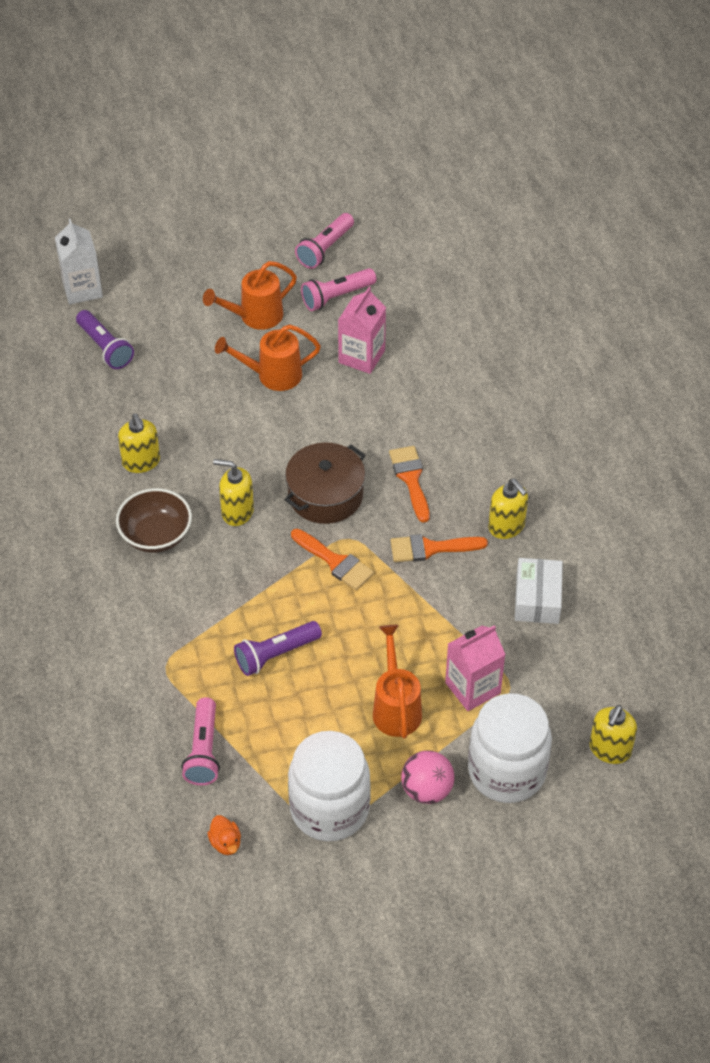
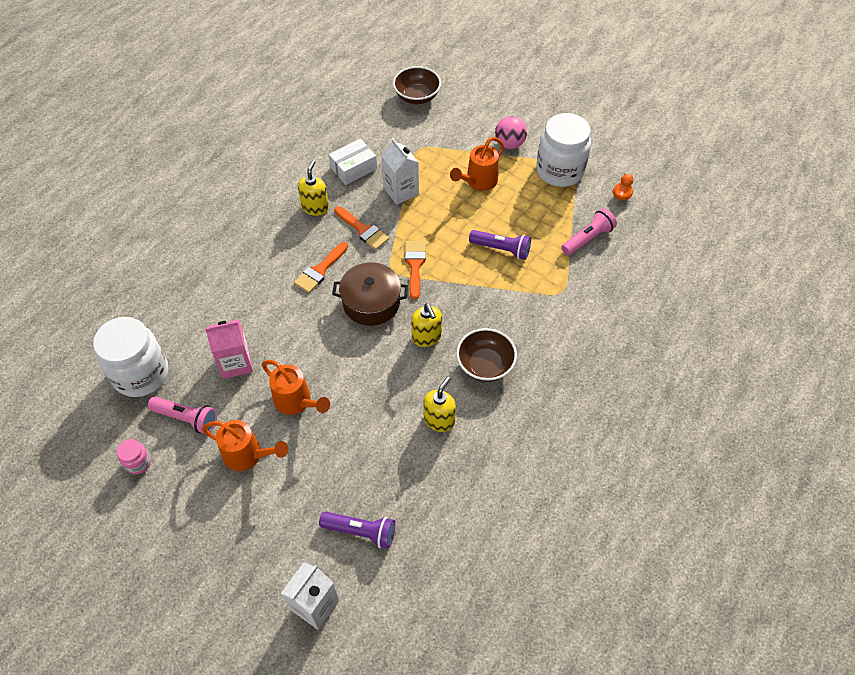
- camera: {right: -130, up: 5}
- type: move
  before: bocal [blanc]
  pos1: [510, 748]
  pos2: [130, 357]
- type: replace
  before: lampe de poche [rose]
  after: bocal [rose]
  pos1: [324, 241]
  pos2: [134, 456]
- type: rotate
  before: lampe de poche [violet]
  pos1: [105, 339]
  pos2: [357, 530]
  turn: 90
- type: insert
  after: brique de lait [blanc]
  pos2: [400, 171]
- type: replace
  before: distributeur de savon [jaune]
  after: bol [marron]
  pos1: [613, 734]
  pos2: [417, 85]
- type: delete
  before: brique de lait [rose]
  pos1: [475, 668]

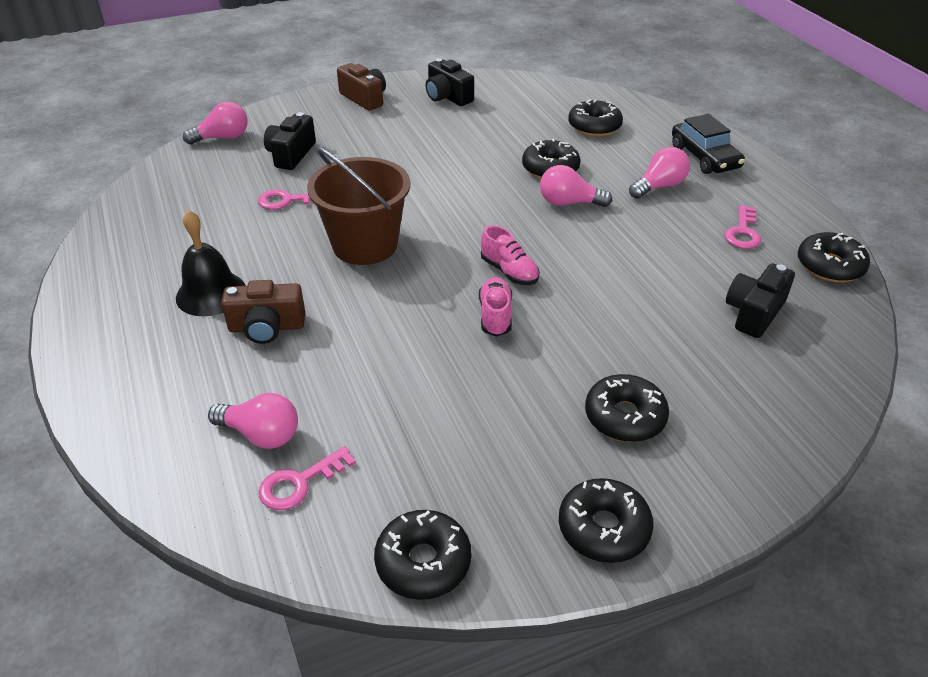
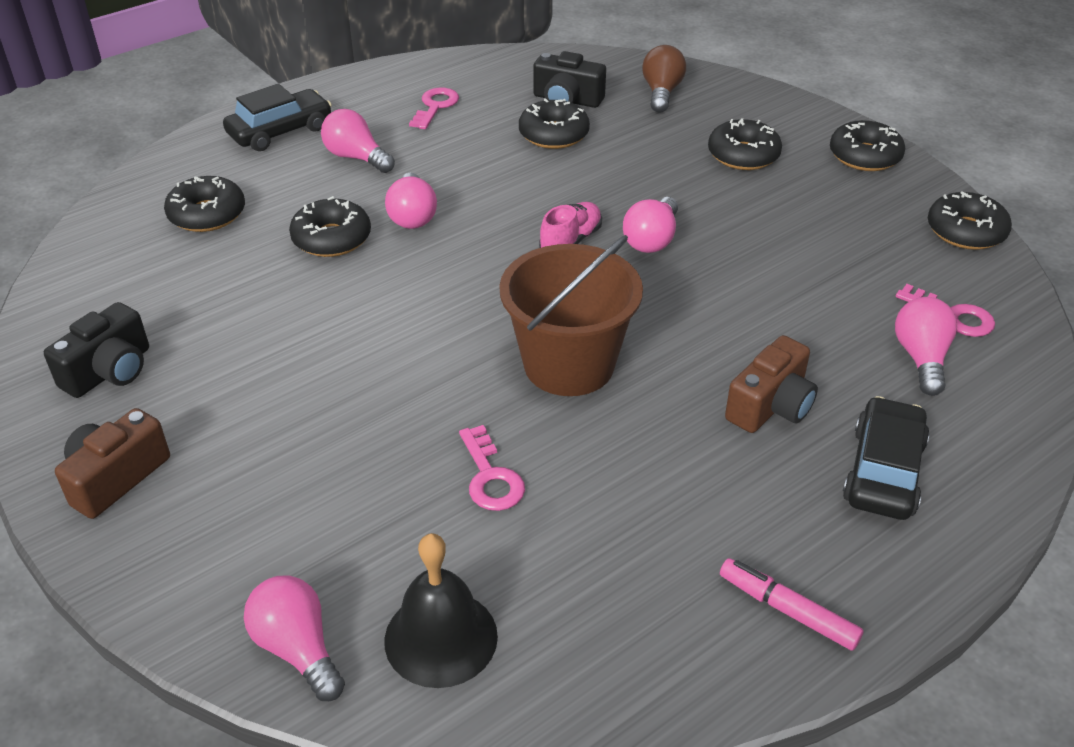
- camera: {right: -105, up: 0}
- type: move
  before: cloche [noir]
  pos1: [211, 263]
  pos2: [441, 610]
- type: rotate
  before: clé [rose]
  pos1: [743, 227]
  pos2: [434, 108]
  turn: -75
- type: move
  before: beignet [noir]
  pos1: [834, 257]
  pos2: [554, 123]
- type: replace
  before: chaussure [rose]
  after: ampoule [rose]
  pos1: [495, 307]
  pos2: [650, 225]
- type: insert
  after: ampoule [marron]
  pos2: [664, 78]
- type: insert
  after: feutre [rose]
  pos2: [792, 604]
- type: rotate
  before: appareil photo [marron]
  pos1: [263, 312]
  pos2: [771, 384]
  turn: 60
- type: insert
  after: voiture [noir]
  pos2: [886, 458]
- type: delete
  before: appareil photo [noir]
  pos1: [290, 141]

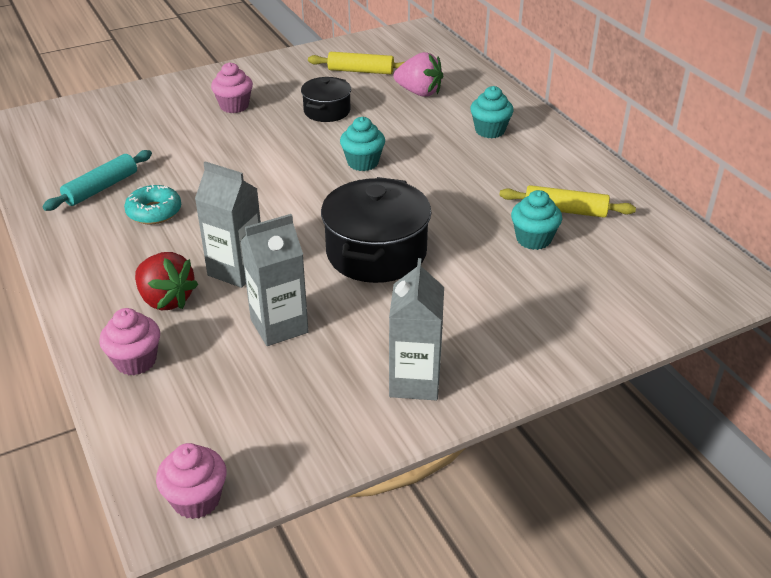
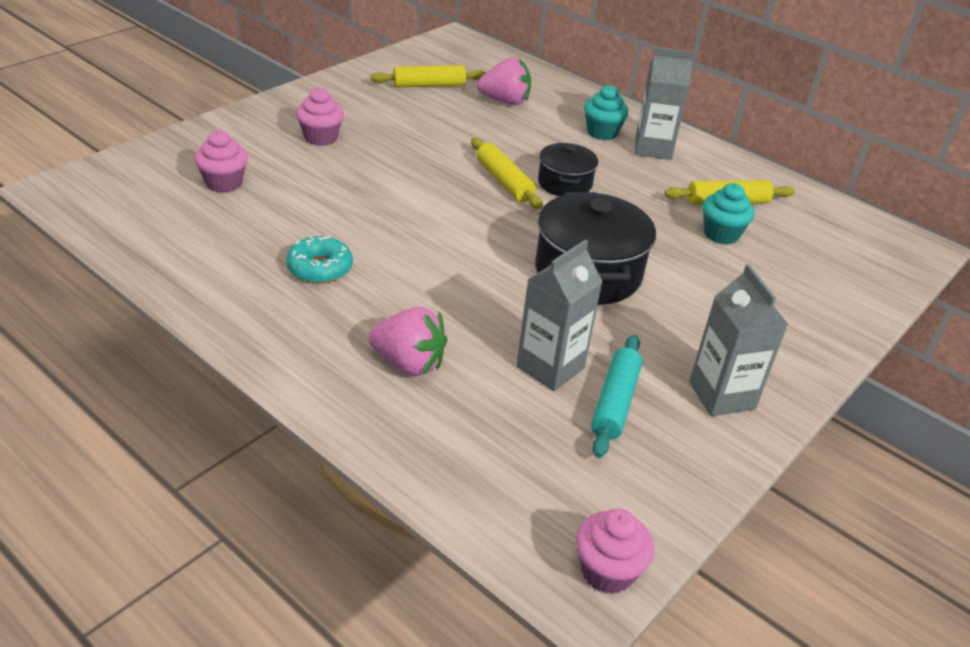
- camera: {right: -25, up: 0}
- type: move
  before: muffin [rose]
  pos1: [129, 341]
  pos2: [221, 161]
- type: recolor
  before: fraise [rouge]
  after: fraise [rose]
  pos1: [166, 281]
  pos2: [407, 341]
- type: replace
  before: muffin [turquoise]
  after: rouleau à pâtisserie [jaune]
  pos1: [362, 144]
  pos2: [507, 173]
- type: move
  before: marmite [noir]
  pos1: [326, 99]
  pos2: [568, 169]
- type: move
  before: rouleau à pâtisserie [turquoise]
  pos1: [97, 180]
  pos2: [616, 396]
- type: move
  before: brique de lait [gris]
  pos1: [228, 224]
  pos2: [664, 103]

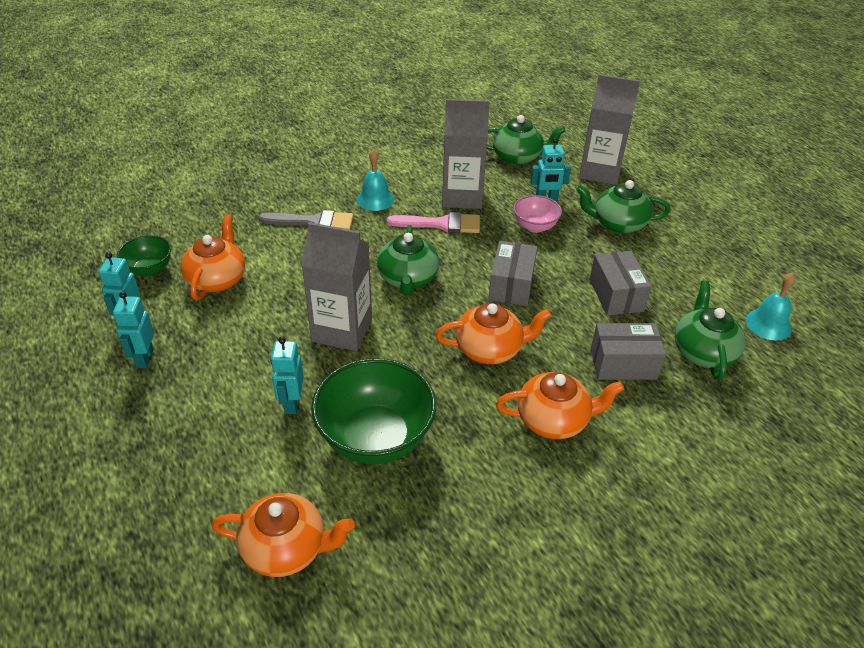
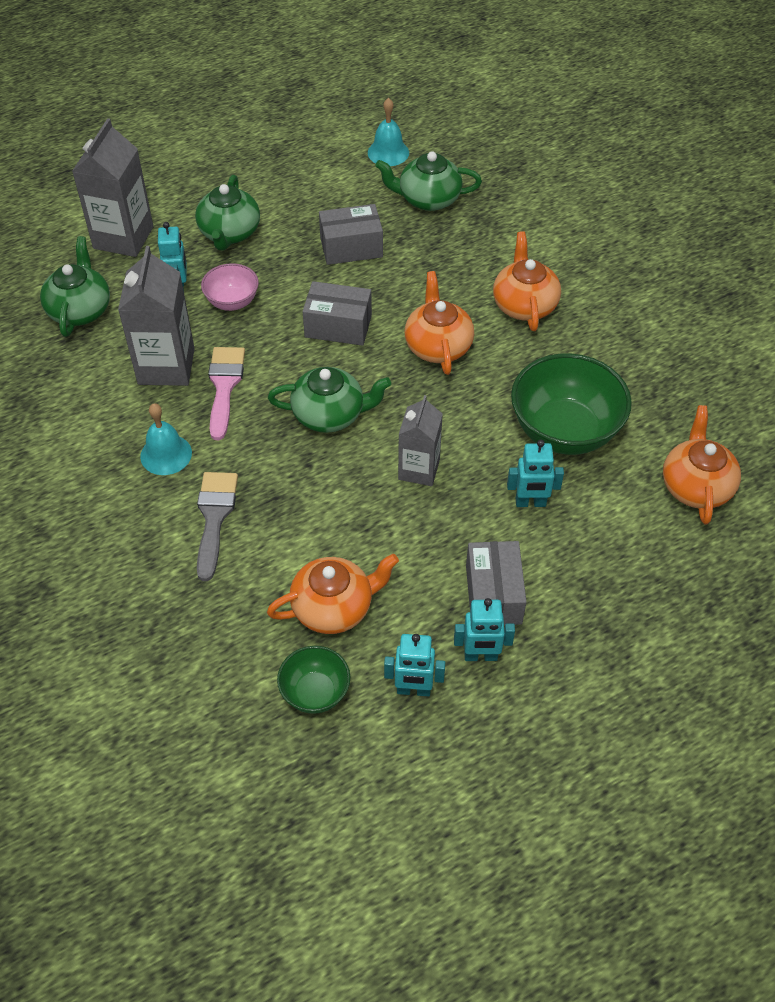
- camera: {right: -90, up: 10}
- type: rotate
  before: théière [orange]
  pos1: [213, 257]
  pos2: [333, 594]
  turn: 150
- type: resize
  before: brique de lait [gris]
  pos1: [336, 286]
  pos2: [420, 440]
  scale: 0.65
- type: move
  before: boîte [gris]
  pos1: [628, 351]
  pos2: [496, 583]

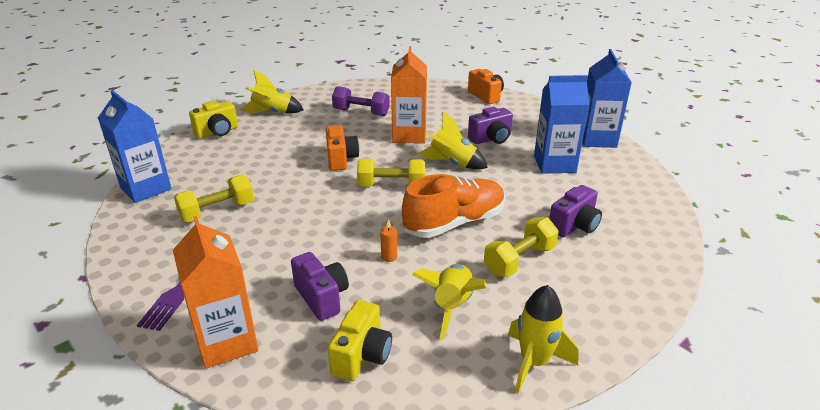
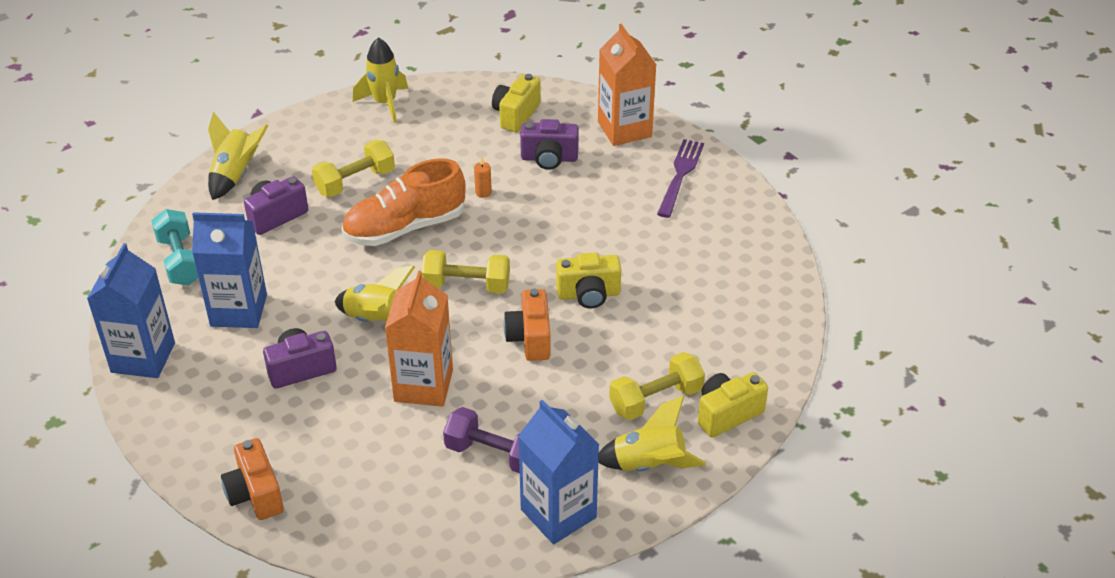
- camera: {right: -175, up: 10}
- type: insert
  after: haltère [turquoise]
  pos2: [174, 247]
- type: move
  before: fusée [jaune]
  pos1: [449, 302]
  pos2: [238, 156]
- type: move
  before: brique de lait [bleu]
  pos1: [135, 146]
  pos2: [558, 472]
- type: rotate
  before: appareil photo [violet]
  pos1: [320, 286]
  pos2: [549, 144]
  turn: -60
- type: insert
  after: appareil photo [jaune]
  pos2: [588, 280]
- type: move
  before: haltère [jaune]
  pos1: [214, 198]
  pos2: [657, 386]

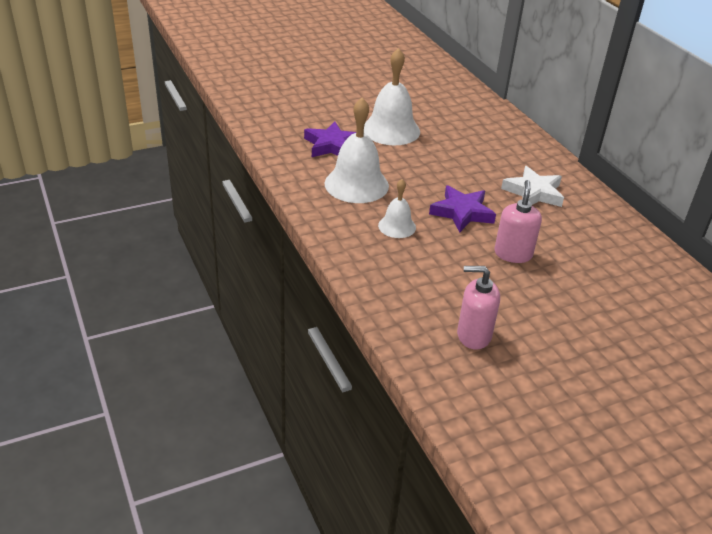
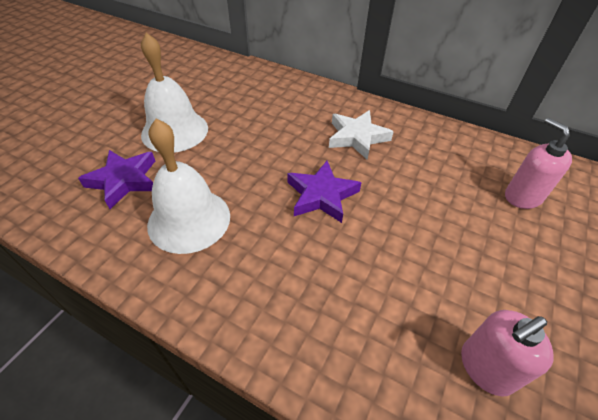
- camera: {right: -35, up: 10}
- type: move
  before: distributeur de savon [rose]
  pos1: [518, 221]
  pos2: [538, 163]
- type: delete
  before: cloche [blanc]
  pos1: [397, 208]

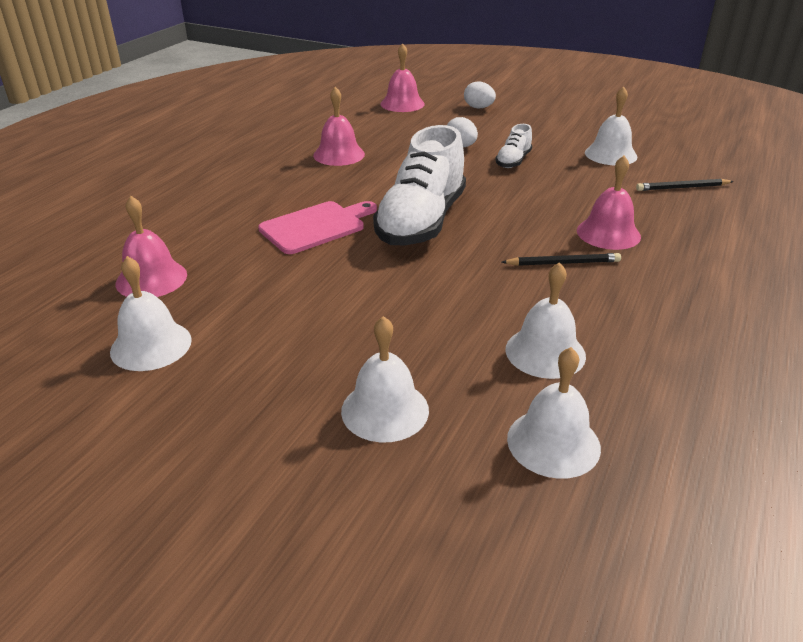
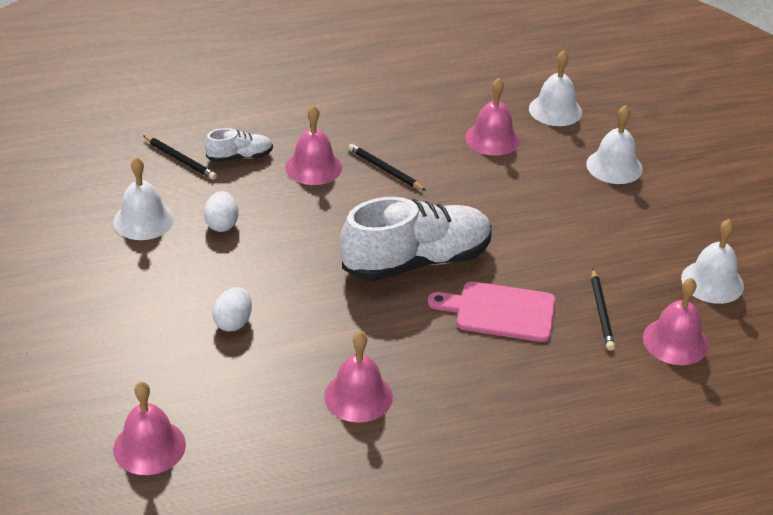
- camera: {right: -135, up: 5}
- type: move
  before: œuf [blanc]
  pos1: [480, 95]
  pos2: [221, 211]
- type: move
  before: chaussure [blanc]
  pos1: [513, 146]
  pos2: [239, 145]
- type: recolor
  before: cloche [blanc]
  after: cloche [rose]
  pos1: [546, 320]
  pos2: [492, 117]
- type: insert
  after: crayon [noir]
  pos2: [603, 309]

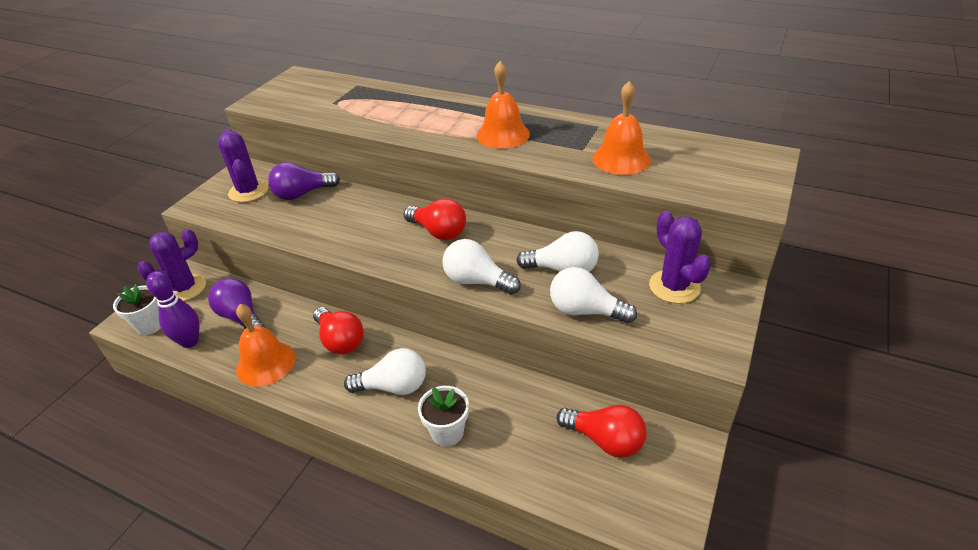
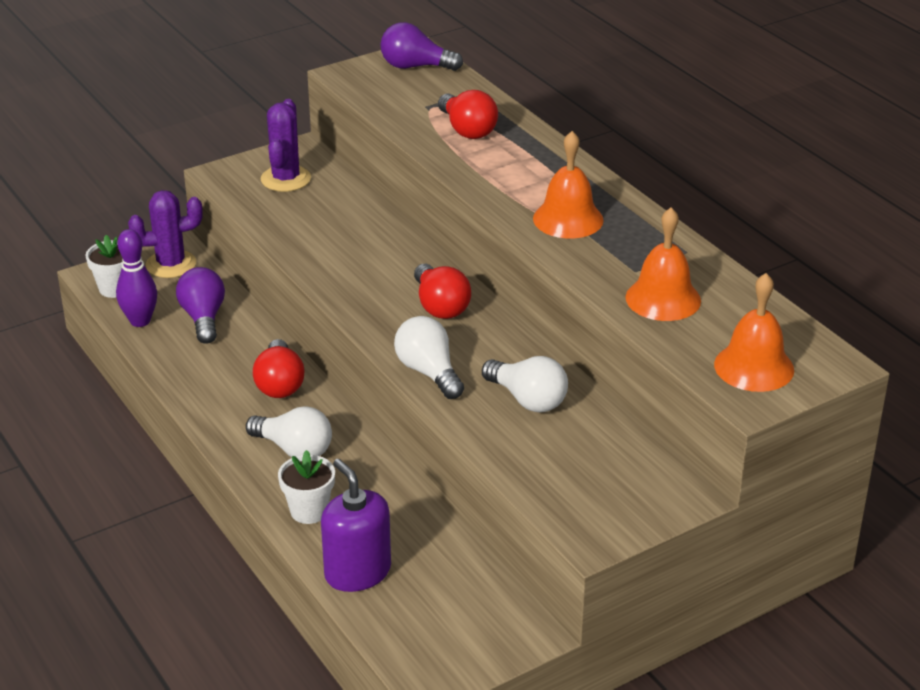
- camera: {right: 30, up: -5}
- type: insert
  after: distributeur de savon [violet]
  pos2: [356, 525]
- type: move
  before: ampoule [violet]
  pos1: [304, 181]
  pos2: [421, 46]
- type: move
  before: ampoule [rouge]
  pos1: [601, 431]
  pos2: [468, 114]
- type: move
  before: cloche [orange]
  pos1: [265, 345]
  pos2: [754, 332]
- type: delete
  before: ampoule [blanc]
  pos1: [593, 295]
- type: delete
  before: cactus [violet]
  pos1: [680, 257]

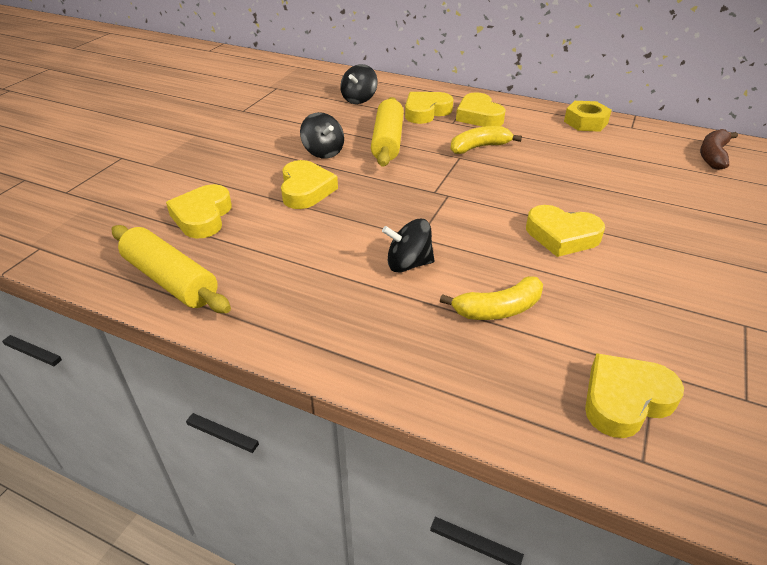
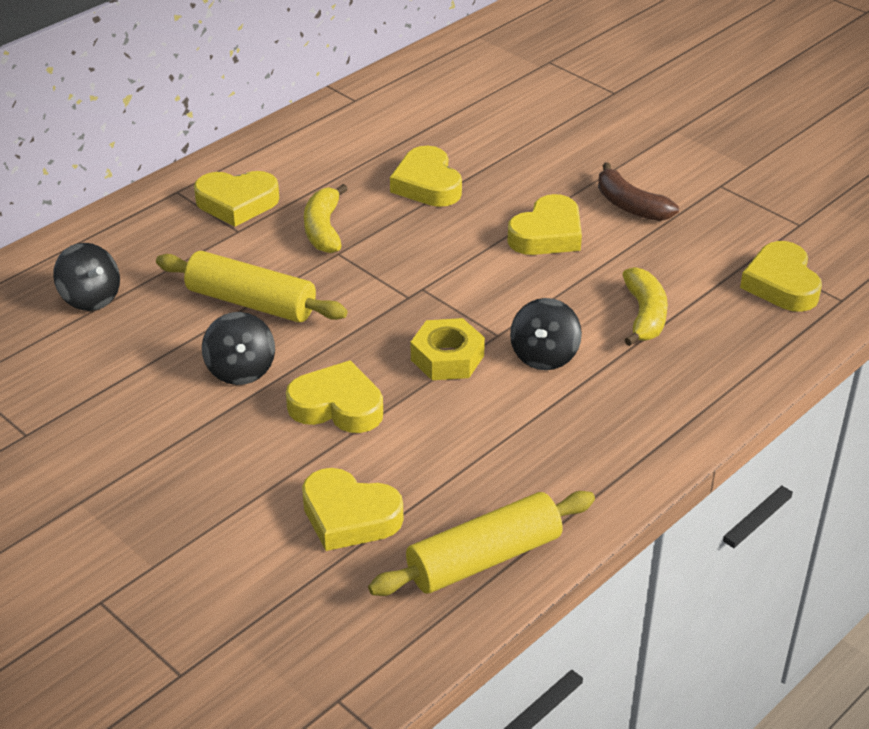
- camera: {right: -70, up: 0}
- type: rotate
  before: toupie [noir]
  pos1: [322, 135]
  pos2: [238, 348]
  turn: 90
- type: move
  before: cœur [jaune]
  pos1: [429, 108]
  pos2: [426, 176]
- type: move
  before: écrou [jaune]
  pos1: [588, 116]
  pos2: [448, 349]
- type: move
  before: banane [marron]
  pos1: [719, 149]
  pos2: [638, 192]

